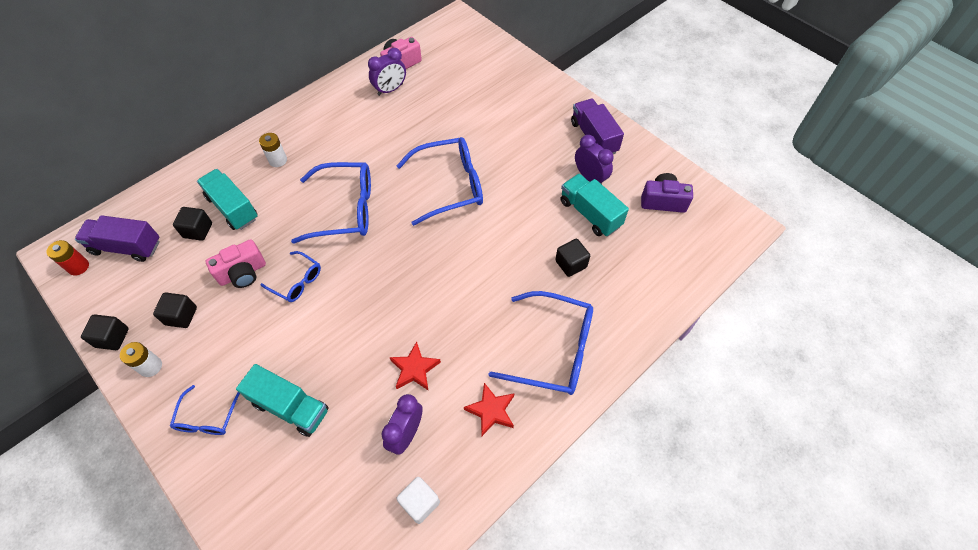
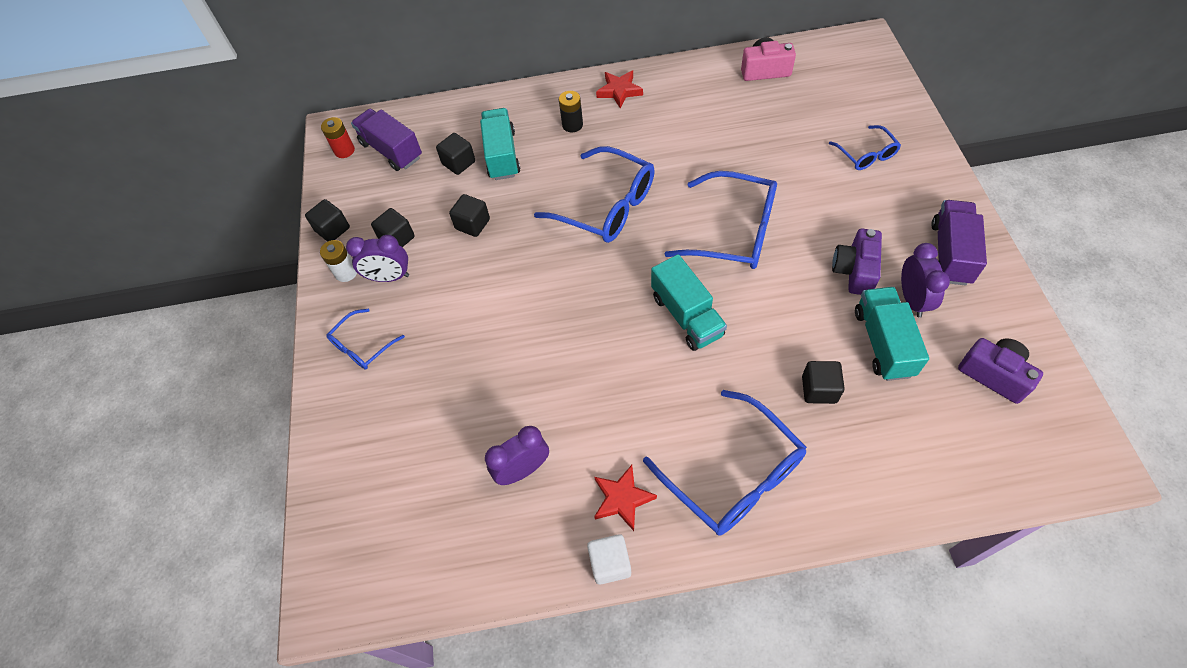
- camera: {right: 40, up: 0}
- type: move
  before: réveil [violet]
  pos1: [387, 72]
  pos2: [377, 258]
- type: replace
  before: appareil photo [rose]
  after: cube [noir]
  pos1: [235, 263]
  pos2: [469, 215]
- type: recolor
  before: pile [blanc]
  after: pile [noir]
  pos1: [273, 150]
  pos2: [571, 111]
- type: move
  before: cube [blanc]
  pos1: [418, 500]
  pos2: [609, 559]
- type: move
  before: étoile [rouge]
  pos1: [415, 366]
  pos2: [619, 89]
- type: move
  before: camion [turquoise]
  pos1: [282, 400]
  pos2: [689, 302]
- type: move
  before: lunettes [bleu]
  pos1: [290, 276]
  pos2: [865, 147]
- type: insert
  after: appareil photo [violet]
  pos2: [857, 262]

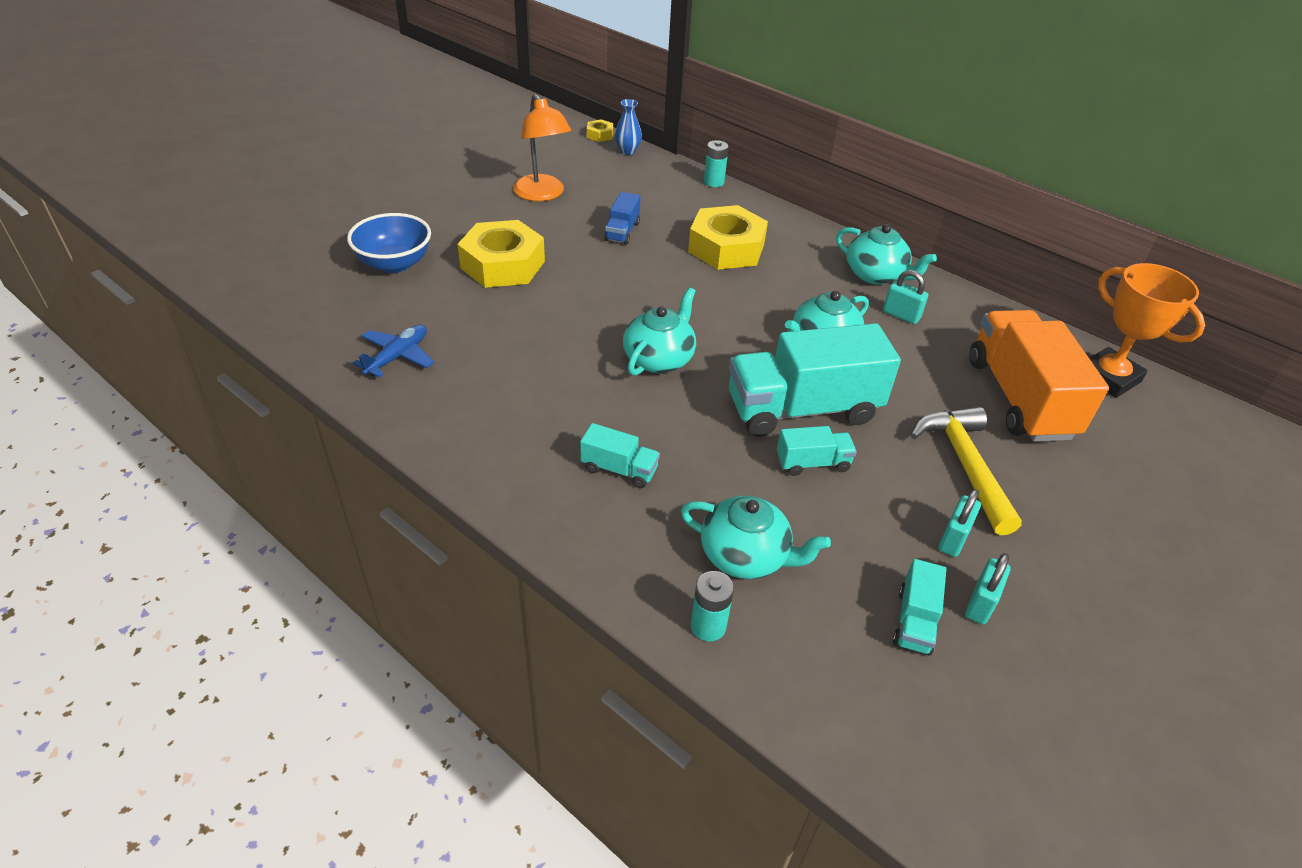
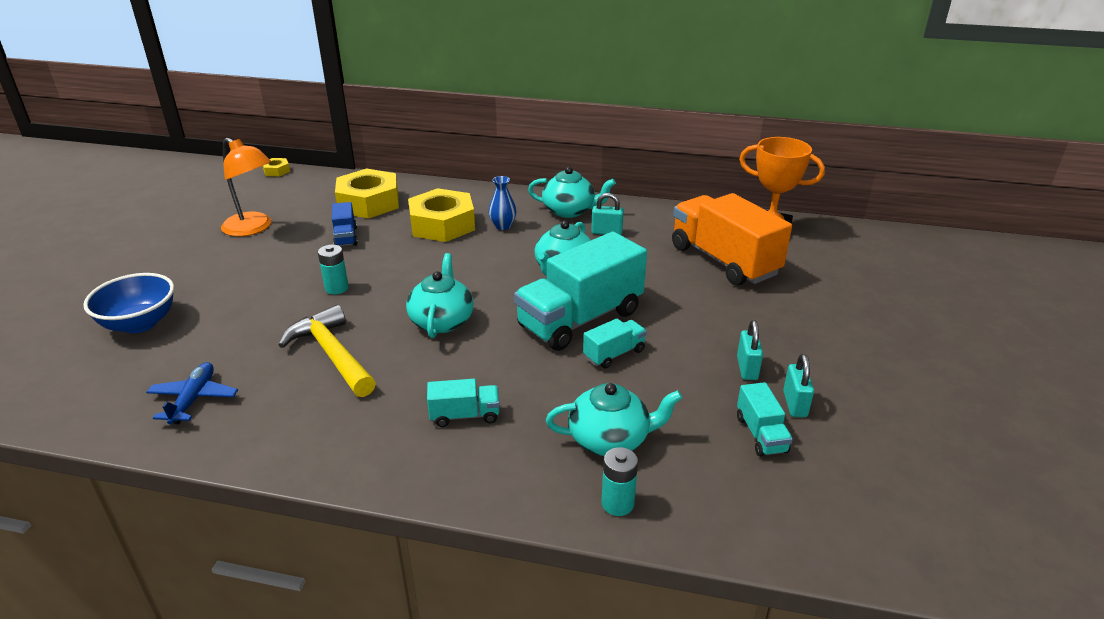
- camera: {right: -25, up: -10}
- type: move
  before: marteau [jaune]
  pos1: [966, 470]
  pos2: [327, 351]
- type: move
  before: pile [turquoise]
  pos1: [716, 163]
  pos2: [333, 269]
- type: move
  before: écrou [jaune]
  pos1: [501, 254]
  pos2: [367, 193]
- type: move
  before: vase [bleu]
  pos1: [628, 127]
  pos2: [503, 203]

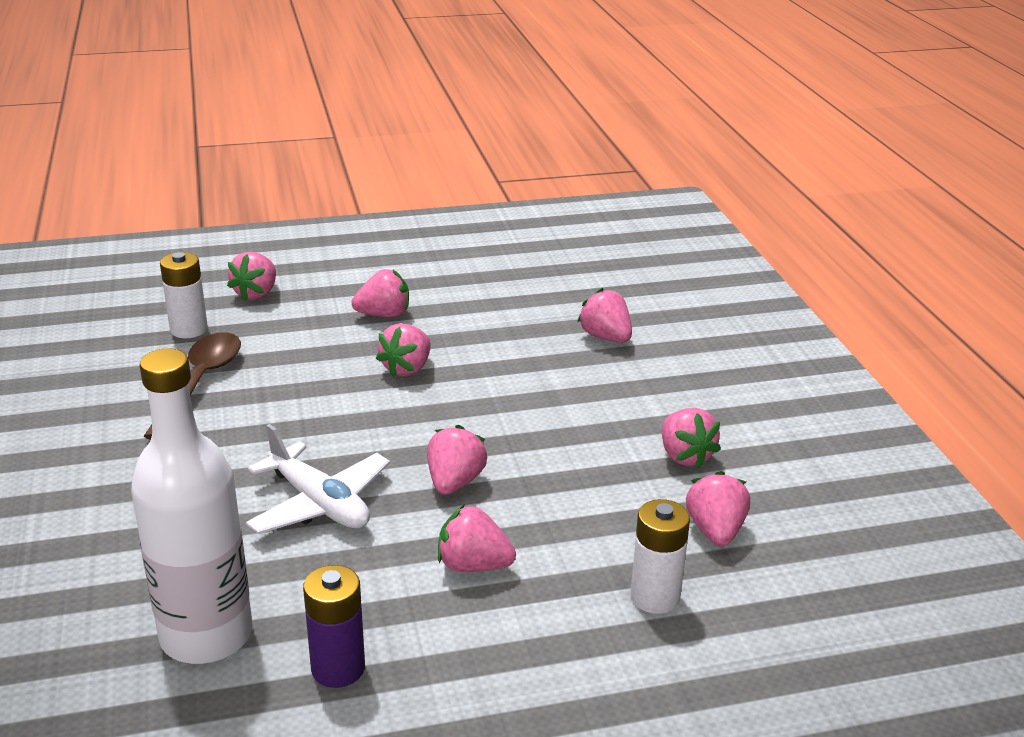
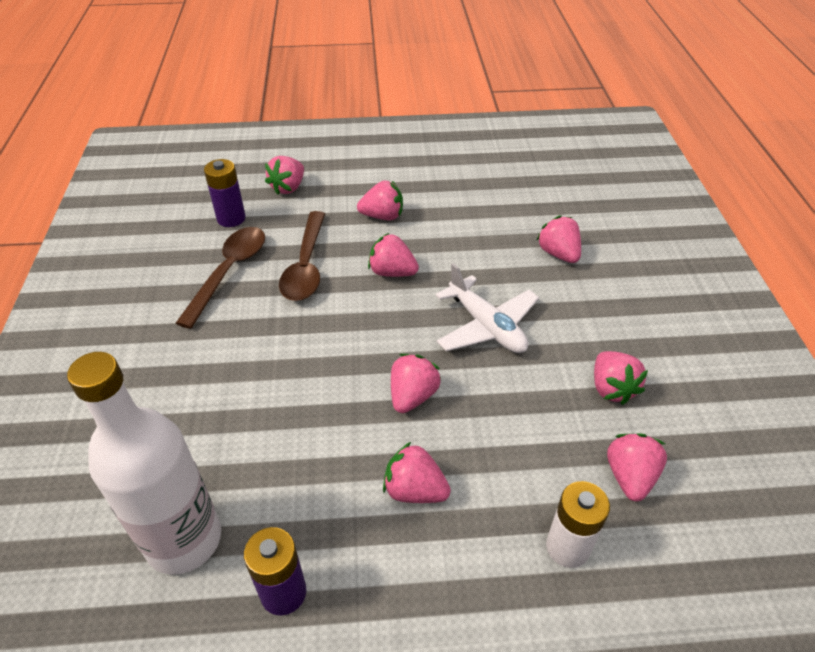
- camera: {right: 10, up: 15}
- type: recolor
  before: pile [blanc]
  after: pile [violet]
  pos1: [184, 295]
  pos2: [225, 193]
- type: insert
  after: cuillère [marron]
  pos2: [302, 256]
- type: rotate
  before: fraise [rose]
  pos1: [403, 350]
  pos2: [393, 255]
  turn: 75
- type: move
  before: avion [blanc]
  pos1: [318, 479]
  pos2: [487, 308]

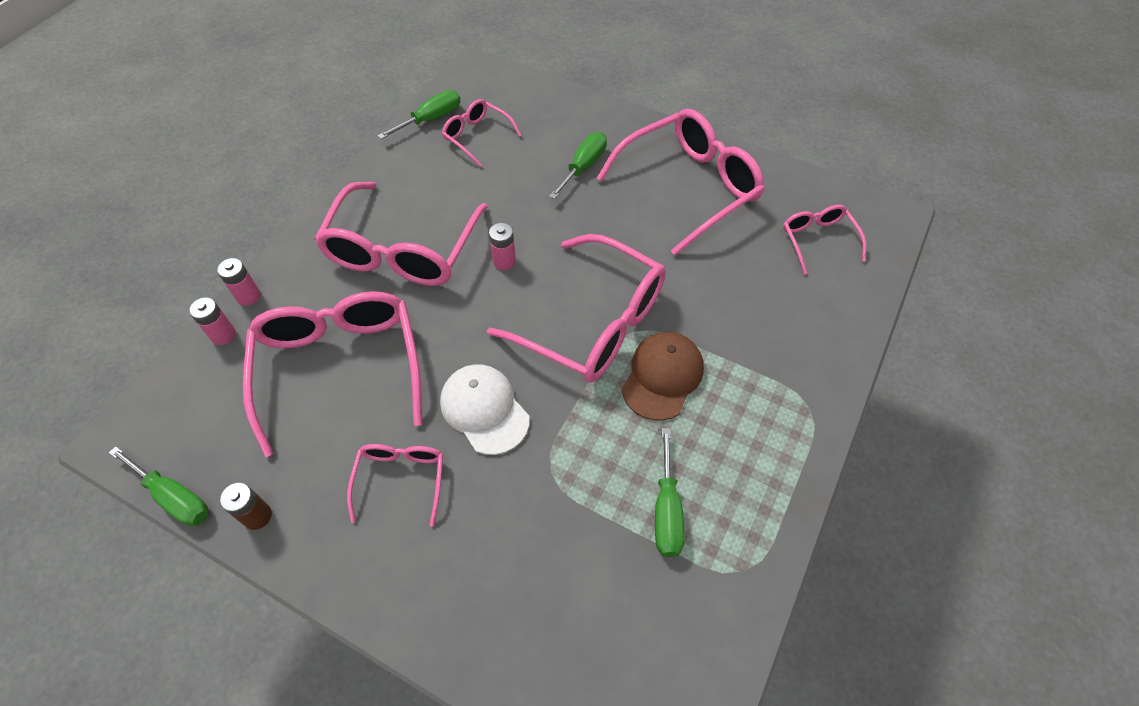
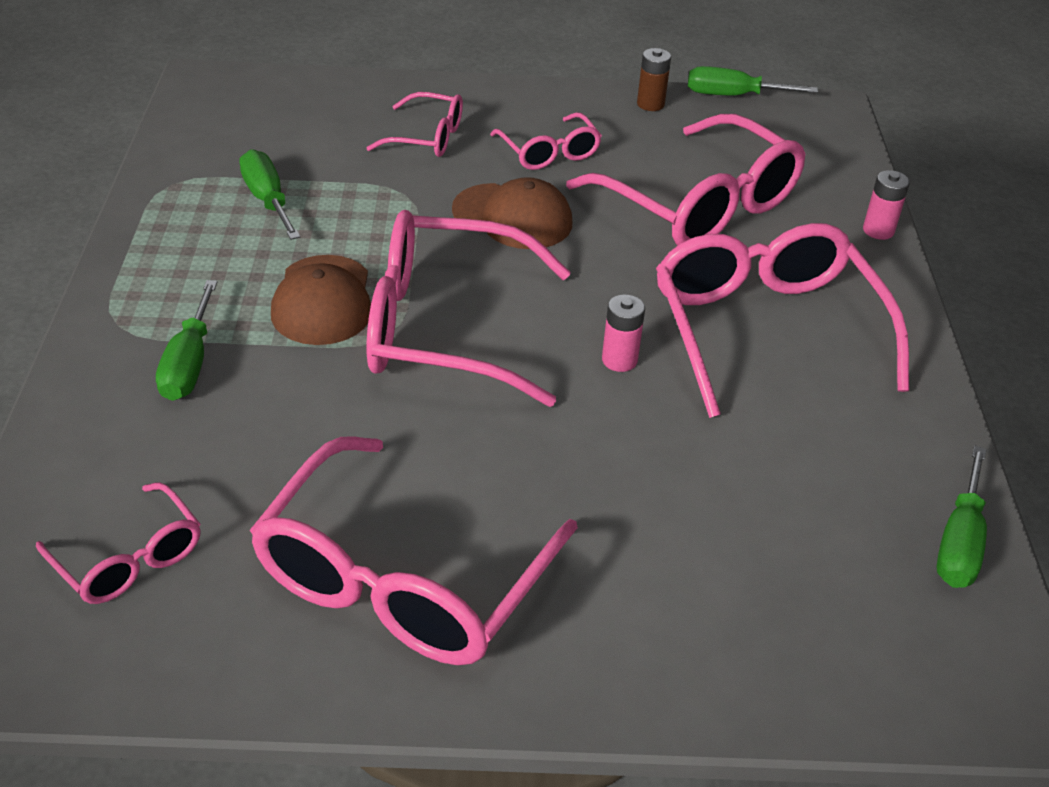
- camera: {right: 150, up: -15}
- type: move
  before: tournevis [vert]
  pos1: [578, 165]
  pos2: [187, 340]
- type: move
  before: lunettes [rose]
  pos1: [482, 133]
  pos2: [414, 124]
- type: recolor
  before: casquette [blanc]
  after: casquette [marron]
  pos1: [485, 409]
  pos2: [512, 213]
- type: delete
  before: pile [rose]
  pos1: [212, 321]

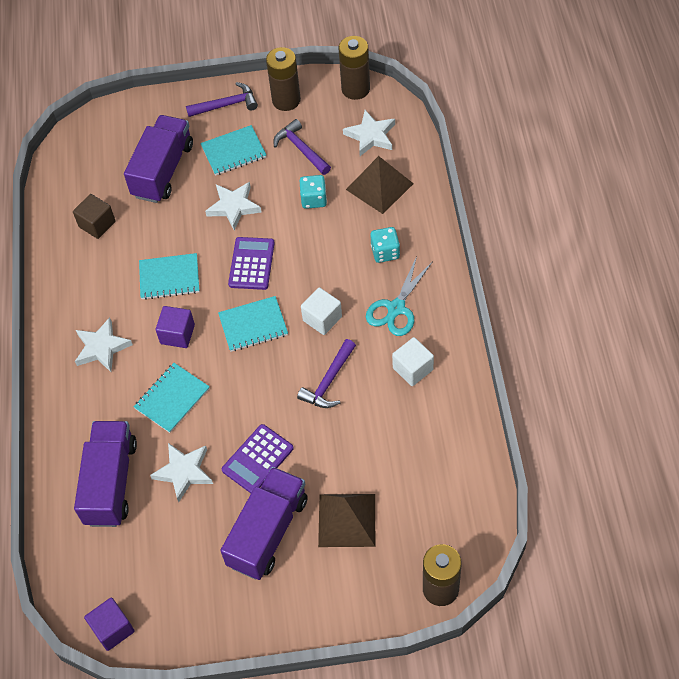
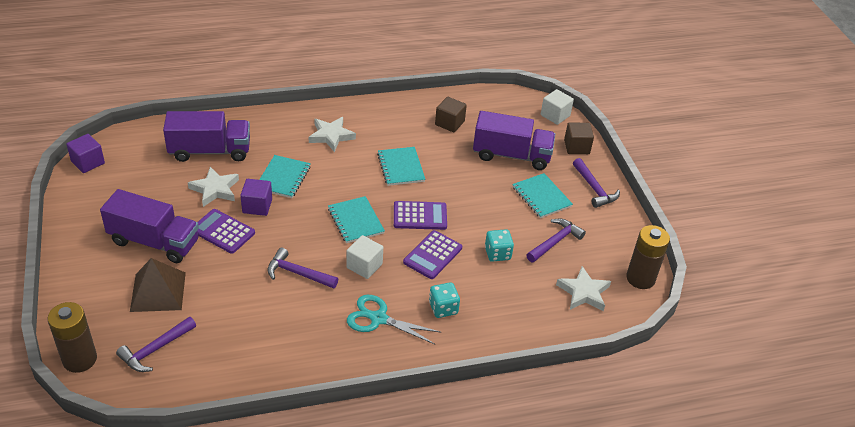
- camera: {right: 75, up: -15}
- type: insert
  after: marteau [violet]
  pos2: [156, 344]
- type: move
  before: cube [violet]
  pos1: [175, 327]
  pos2: [256, 197]
- type: rotate
  before: carnet [turquoise]
  pos1: [172, 398]
  pos2: [285, 176]
  turn: 75
- type: insert
  after: calculatrice [violet]
  pos2: [432, 254]
- type: move
  before: cube [blanc]
  pos1: [413, 361]
  pos2: [557, 107]
- type: insert
  after: cube [marron]
  pos2: [579, 138]
- type: delete
  before: étoile [blanc]
  pos1: [233, 206]
- type: delete
  before: pile [marron]
  pos1: [283, 79]
- type: delete
  before: pyramide [marron]
  pos1: [380, 185]

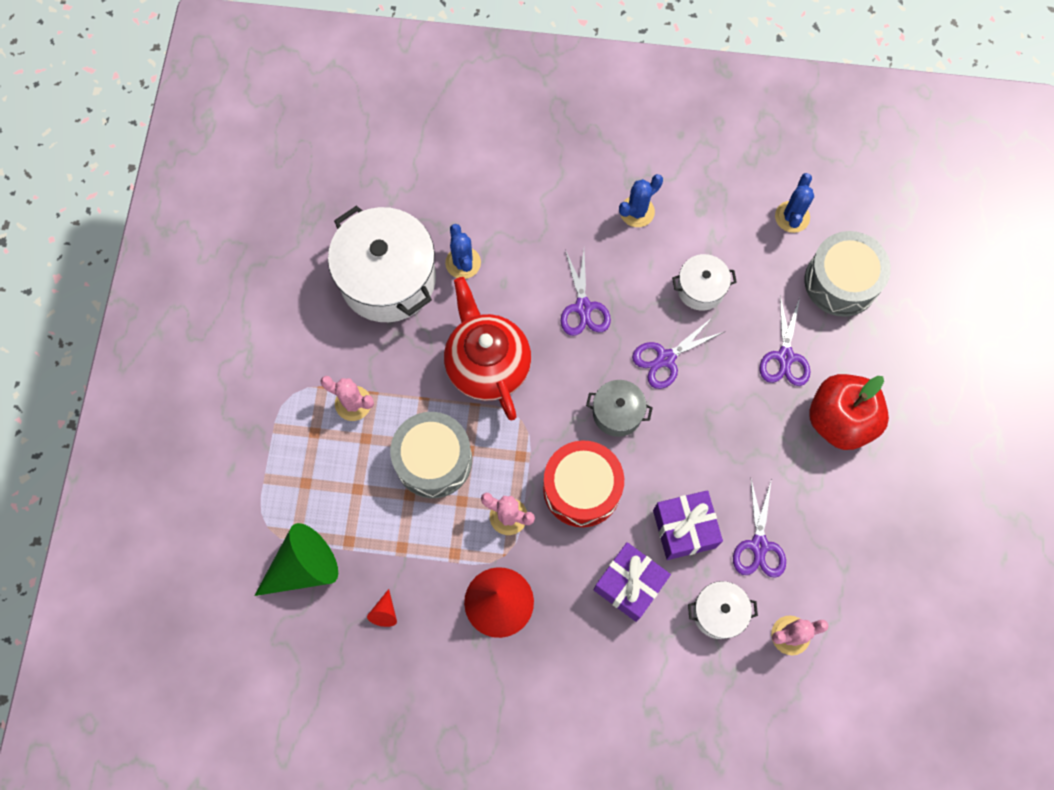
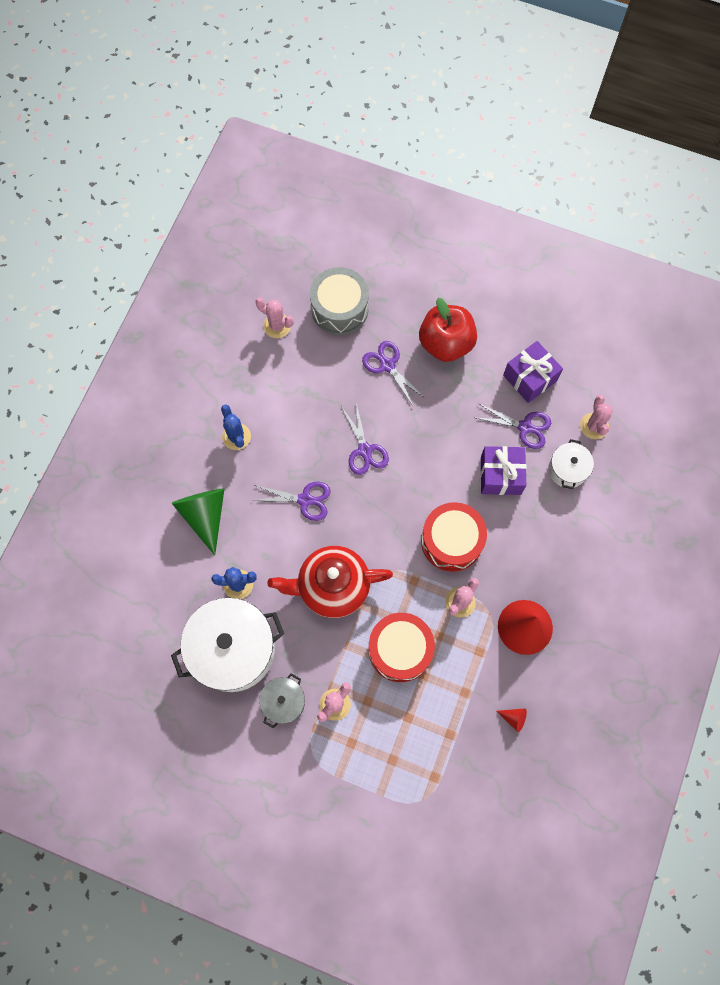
- camera: {right: -75, up: 0}
- type: move
  before: cône [vert]
  pos1: [296, 559]
  pos2: [198, 521]
- type: recolor
  before: cactus [bleu]
  after: cactus [rose]
  pos1: [794, 203]
  pos2: [275, 318]
- type: move
  before: marmite [gris]
  pos1: [619, 408]
  pos2: [282, 701]
- type: rotate
  before: ciseaux [violet]
  pos1: [785, 340]
  pos2: [393, 373]
  turn: -150
- type: recolor
  before: tambour [gris]
  after: tambour [rouge]
  pos1: [431, 455]
  pos2: [402, 647]
- type: move
  before: cadeau [violet]
  pos1: [632, 582]
  pos2: [533, 372]
- type: delete
  before: marmite [blanc]
  pos1: [704, 282]

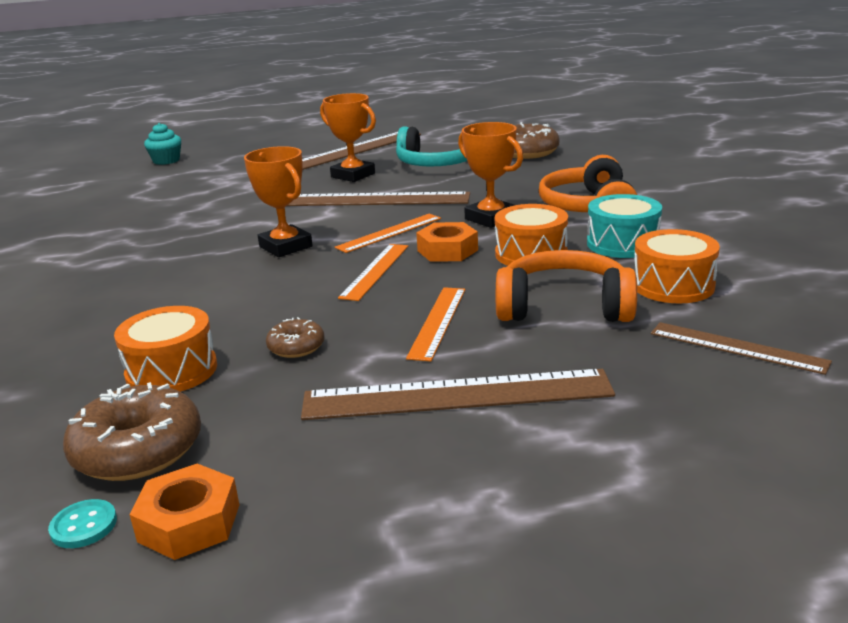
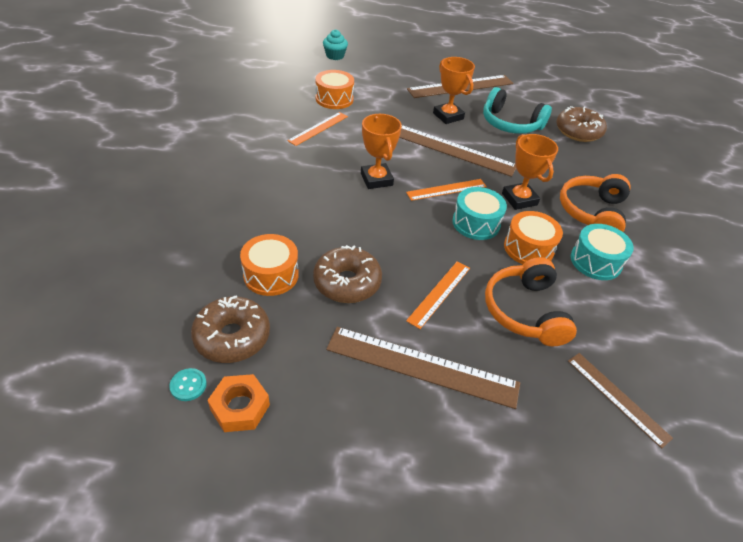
- camera: {right: 15, up: 20}
- type: move
  before: règle [orange]
  pos1: [373, 272]
  pos2: [317, 129]
- type: resize
  before: beignet [marron]
  pos1: [295, 337]
  pos2: [347, 274]
  scale: 1.86
- type: move
  before: tambour [orange]
  pos1: [677, 266]
  pos2: [334, 89]
- type: replace
  before: écrou [orange]
  after: tambour [turquoise]
  pos1: [447, 242]
  pos2: [479, 213]
- type: rotate
  before: casque audio [orange]
  pos1: [566, 286]
  pos2: [531, 301]
  turn: -120

